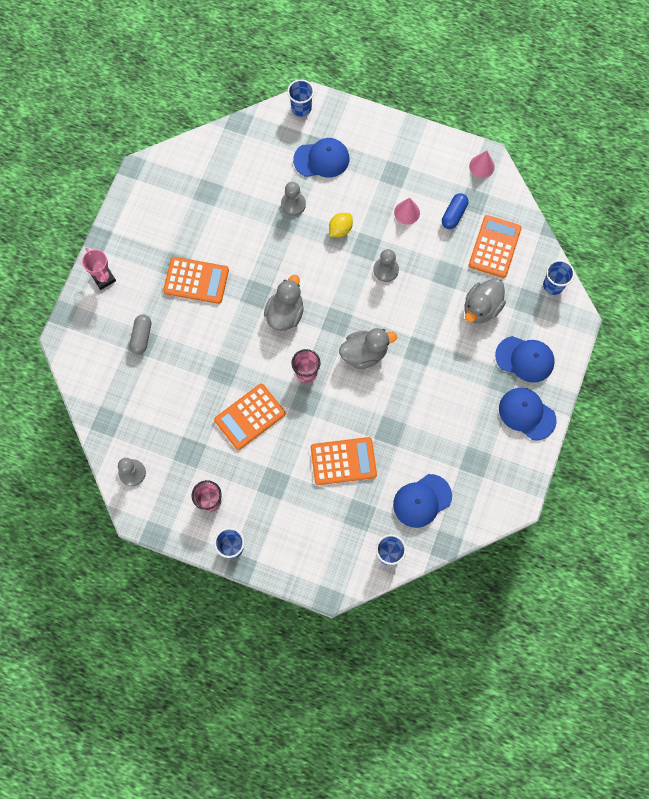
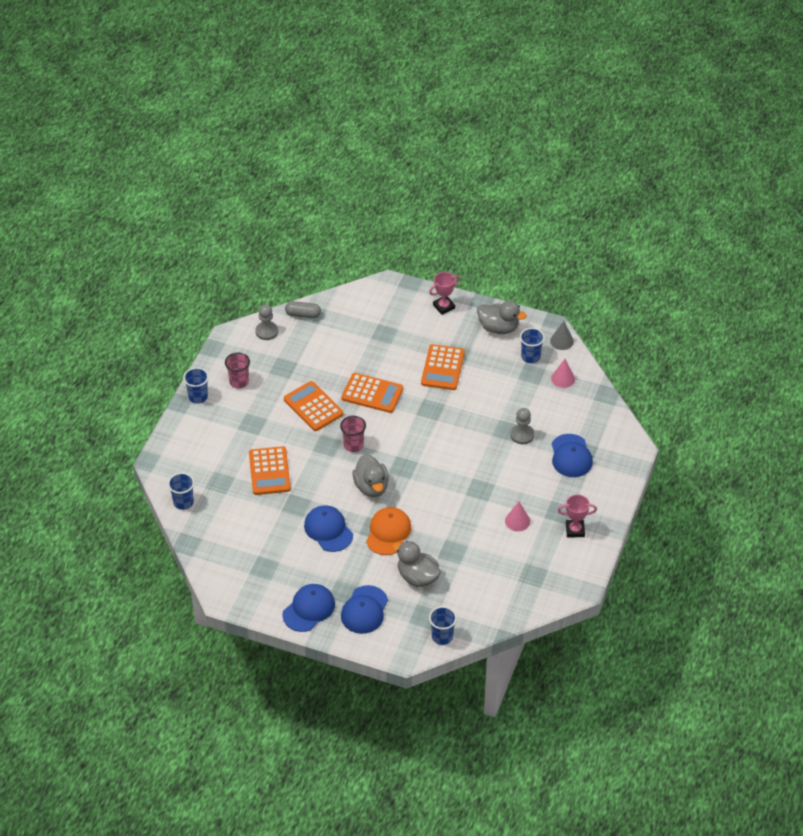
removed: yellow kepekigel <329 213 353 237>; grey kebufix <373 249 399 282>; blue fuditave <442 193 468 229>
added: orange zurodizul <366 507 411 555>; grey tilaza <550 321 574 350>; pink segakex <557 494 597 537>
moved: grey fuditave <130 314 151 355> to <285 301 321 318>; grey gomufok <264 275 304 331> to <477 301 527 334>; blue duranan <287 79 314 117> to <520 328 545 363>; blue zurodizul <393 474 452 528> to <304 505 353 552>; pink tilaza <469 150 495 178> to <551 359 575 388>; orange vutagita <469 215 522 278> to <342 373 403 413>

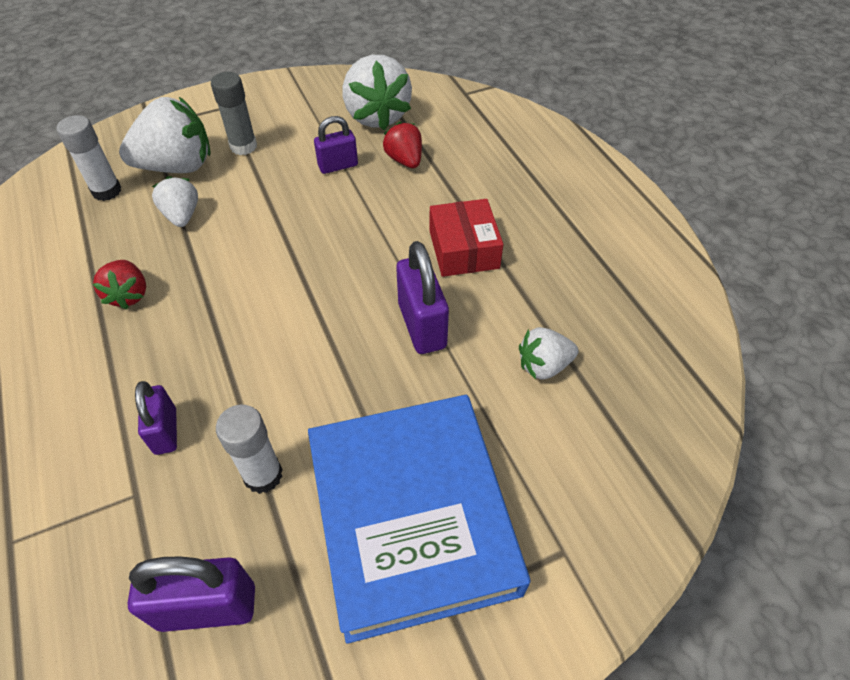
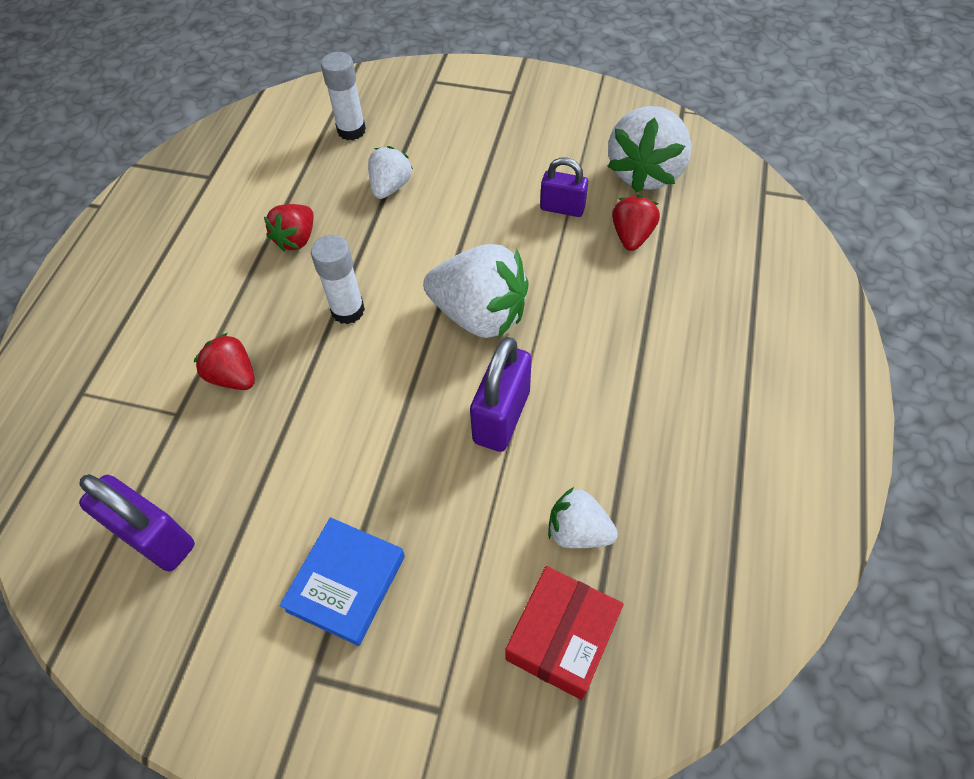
removed: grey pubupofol <211 72 257 155>
moved: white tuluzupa <119 97 211 173> to <423 244 529 338>; white pubupofol <216 404 283 494> to <311 235 365 324>; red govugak <429 199 503 277> to <505 566 623 700>
replaced: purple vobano <135 381 177 455> to red tuluzupa <194 333 255 390>
resized: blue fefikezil <308 395 530 644> = <280 517 405 646> x0.49

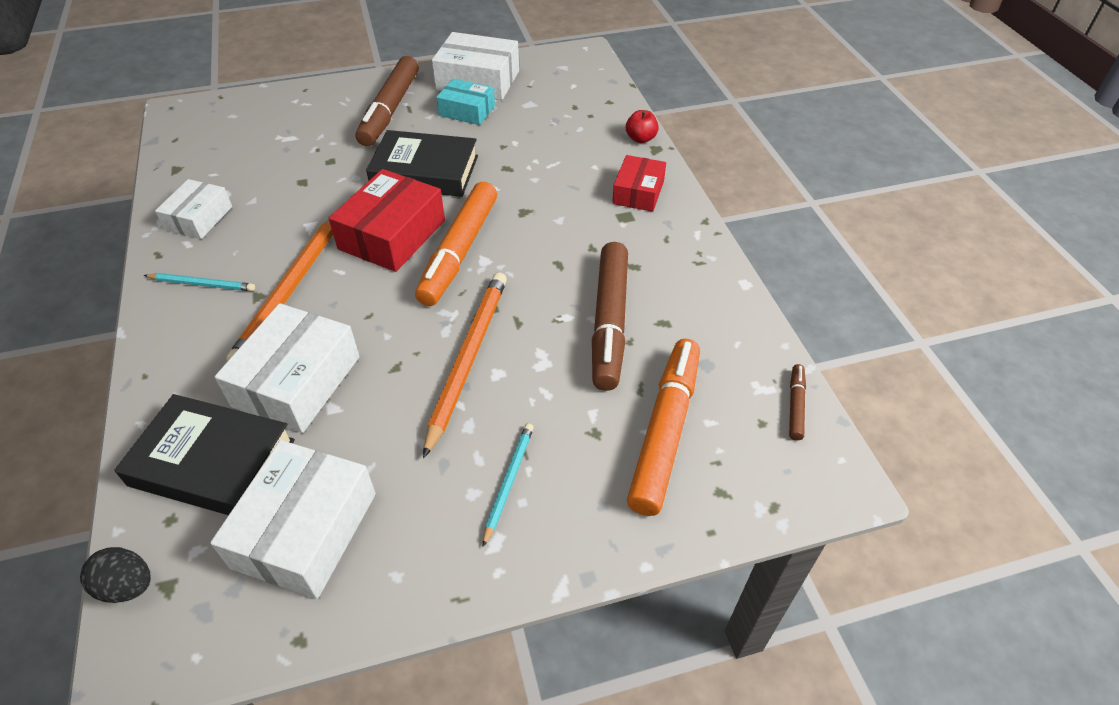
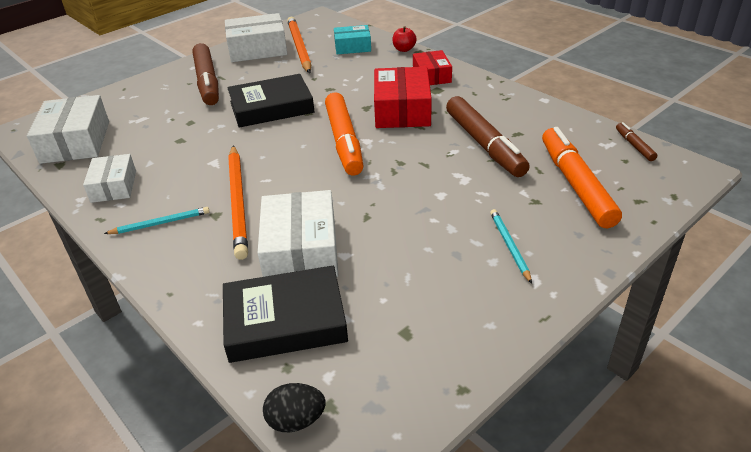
moved: white govugak <210 440 376 599> to <27 95 109 164>; red govugak <329 169 445 272> to <374 67 432 128>; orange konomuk <423 272 507 458> to <287 17 311 73>; turquoise govugak <436 78 495 125> to <334 25 371 54>

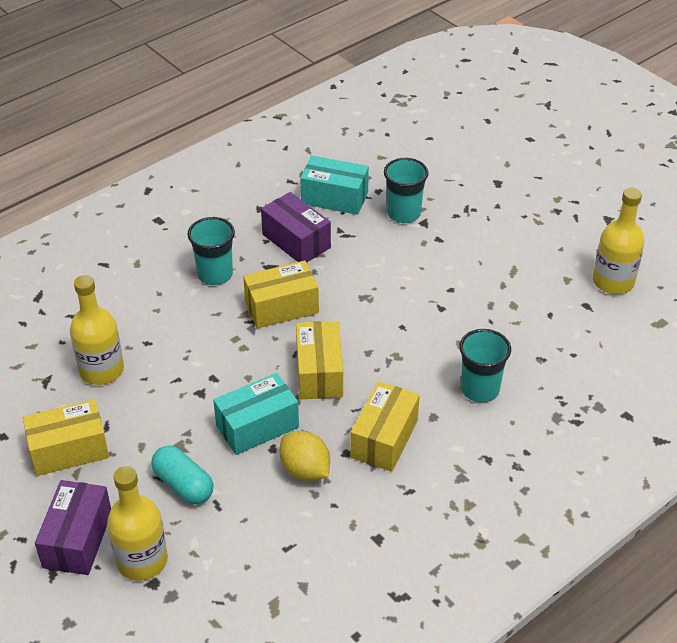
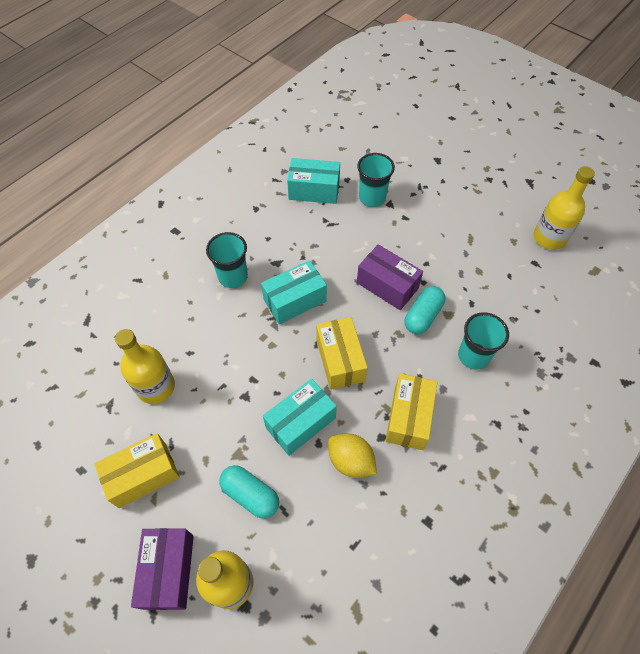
added: turquoise fuditave <405 286 445 334>
moved: purple govugak <261 192 331 263> to <357 244 423 310>
recoloured: yellow govugak <243 260 319 328> to turquoise govugak <261 260 327 324>

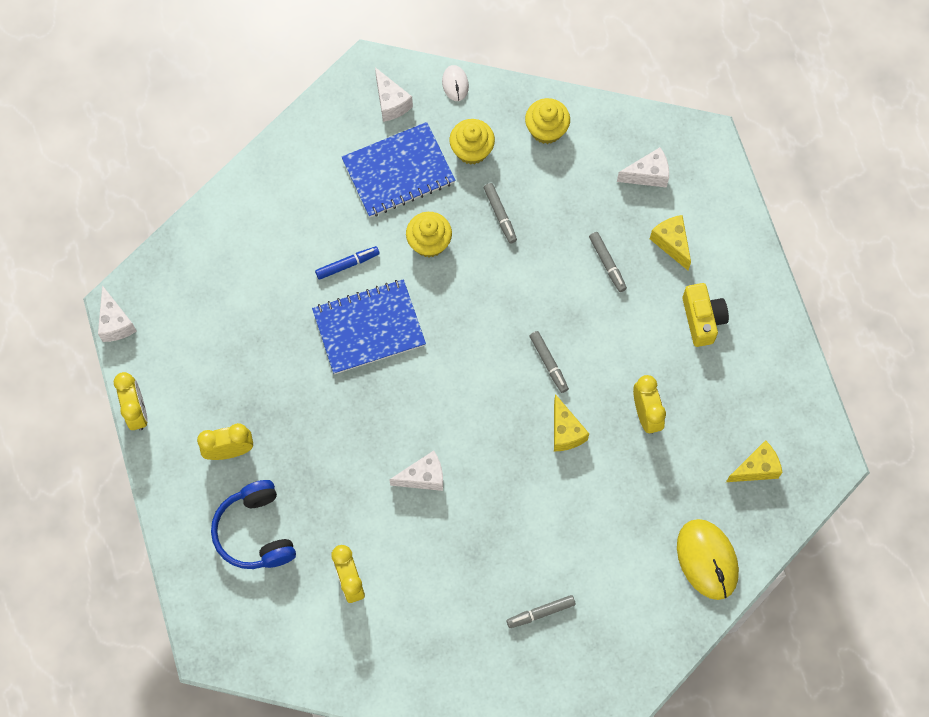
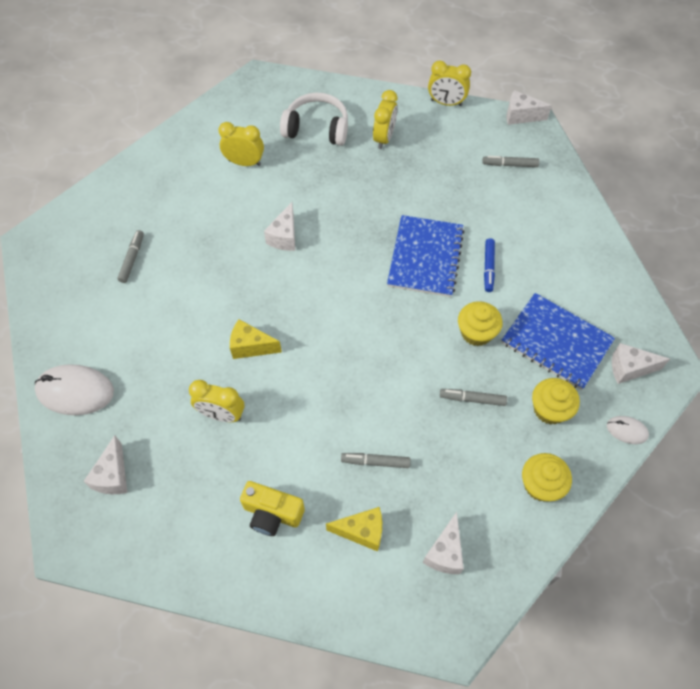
moved: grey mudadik <530 331 569 393> to <483 156 539 167>
recoloured: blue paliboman <211 480 296 569> to white paliboman <280 93 348 146>; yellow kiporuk <677 519 739 600> to white kiporuk <35 364 114 415>; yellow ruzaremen <726 440 783 482> to white ruzaremen <83 435 127 494>
turned: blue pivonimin <342 122 455 217> = <501 293 615 390> 60 degrees counterclockwise

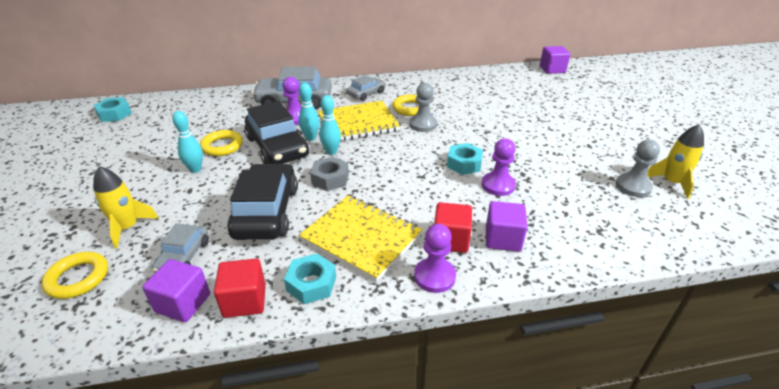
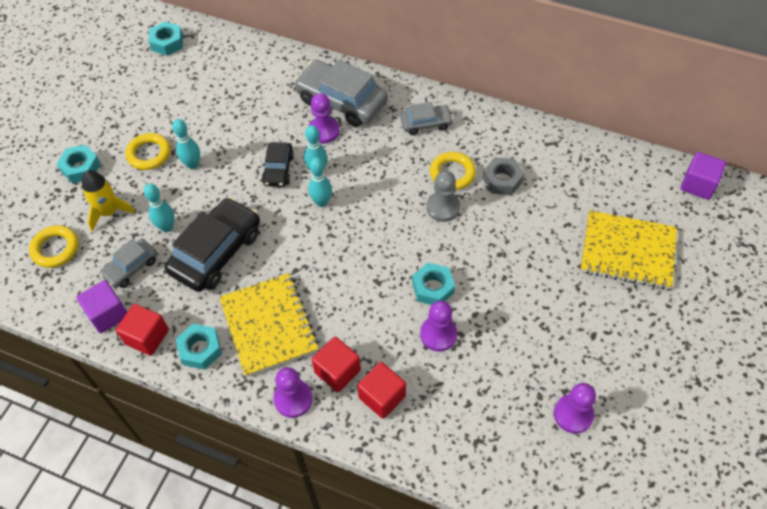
removed: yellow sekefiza <647 124 704 199>
added: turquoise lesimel <57 145 101 184>; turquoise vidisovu <144 183 175 232>
moved: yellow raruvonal <200 130 243 156> to <125 133 171 170>; grey lesimel <310 157 349 191> to <483 157 524 195>; yellow pivonimin <318 101 400 141> to <580 210 677 290>
recoloured: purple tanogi <486 201 528 252> to red tanogi <357 362 406 419>; grey kebufix <616 140 660 197> to purple kebufix <554 383 596 434>
resized: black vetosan <245 101 309 164> = <262 142 294 187> x0.55

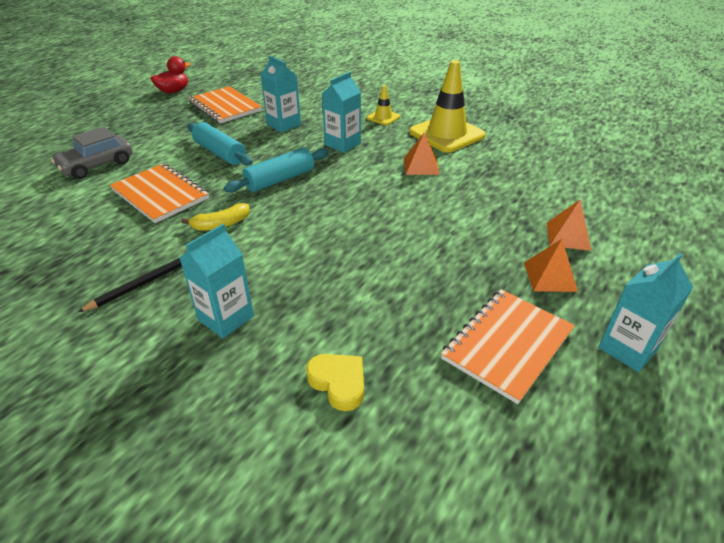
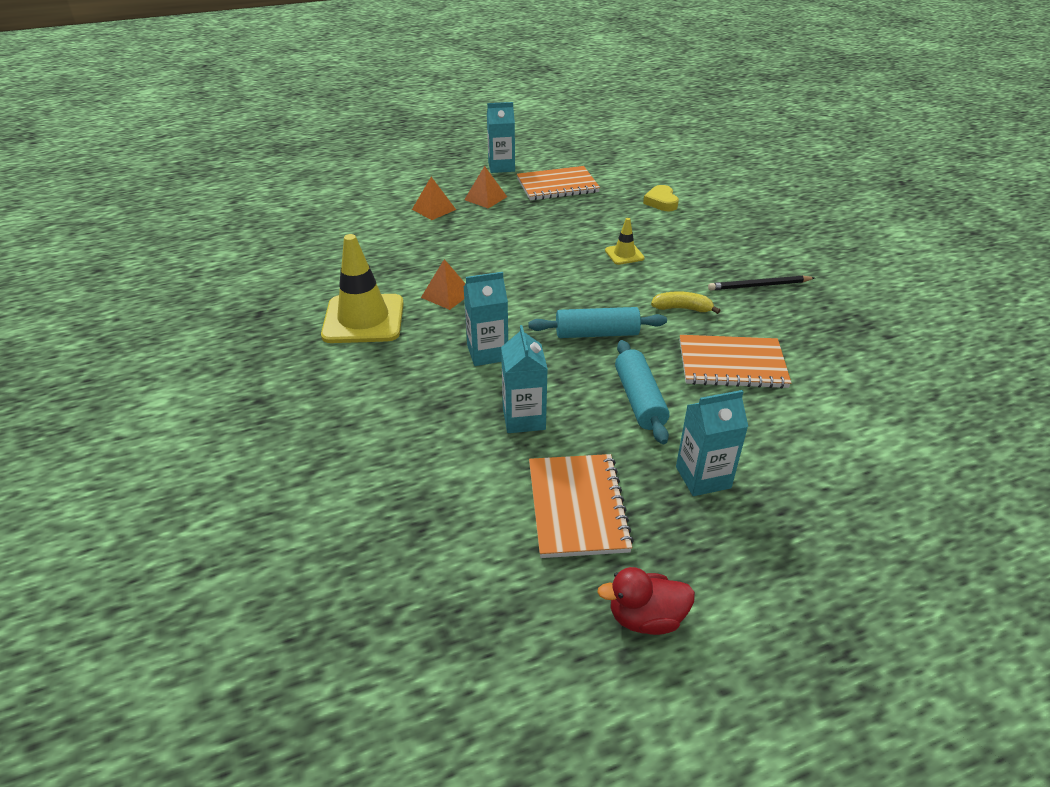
removed: grey vetosan <51 127 132 179>
moved: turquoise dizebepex <180 224 254 338> to <676 390 748 496>; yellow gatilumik <367 85 400 125> to <605 218 645 265>
turned: orange pivonimin <110 163 209 223> = <680 335 791 388> 75 degrees counterclockwise

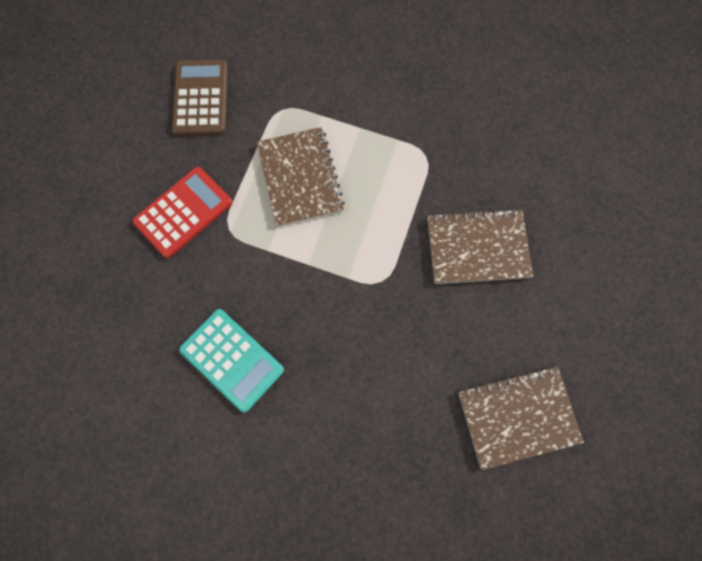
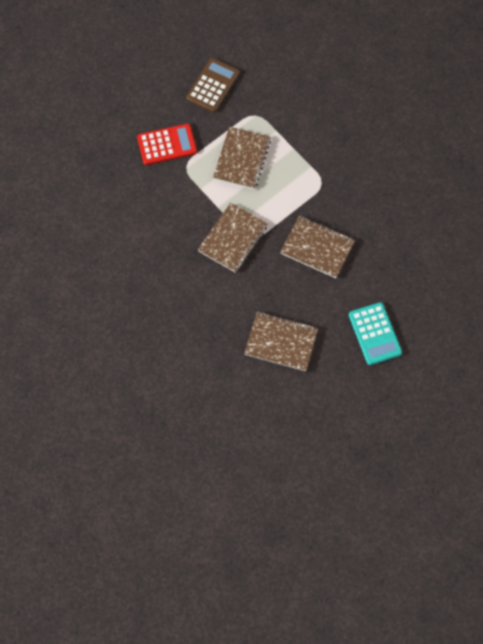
added: brown pivonimin <198 203 268 273>
moved: turquoise vutagita <179 309 284 412> to <349 302 402 365>

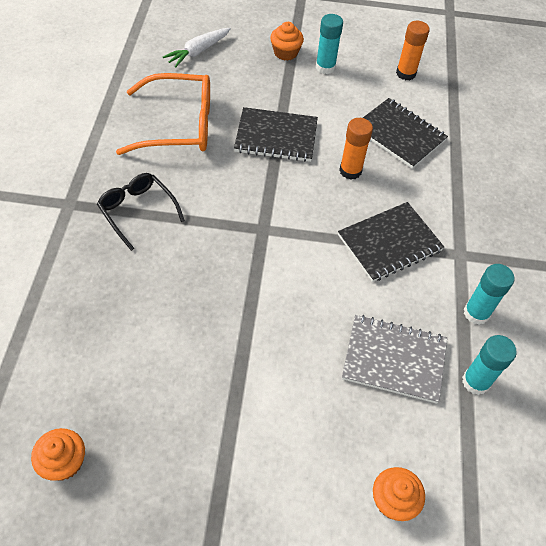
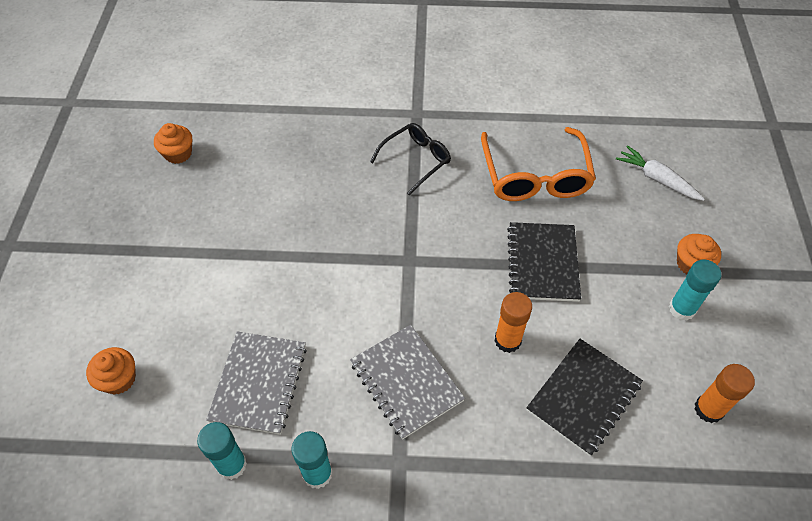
recoloured: black pivonimin <338 202 444 282> to grey pivonimin <350 325 465 439>

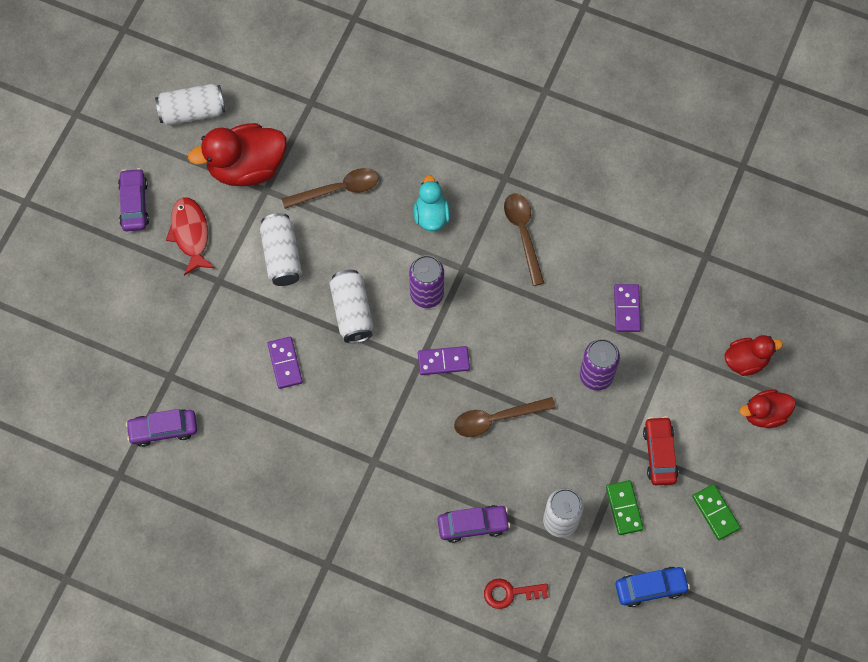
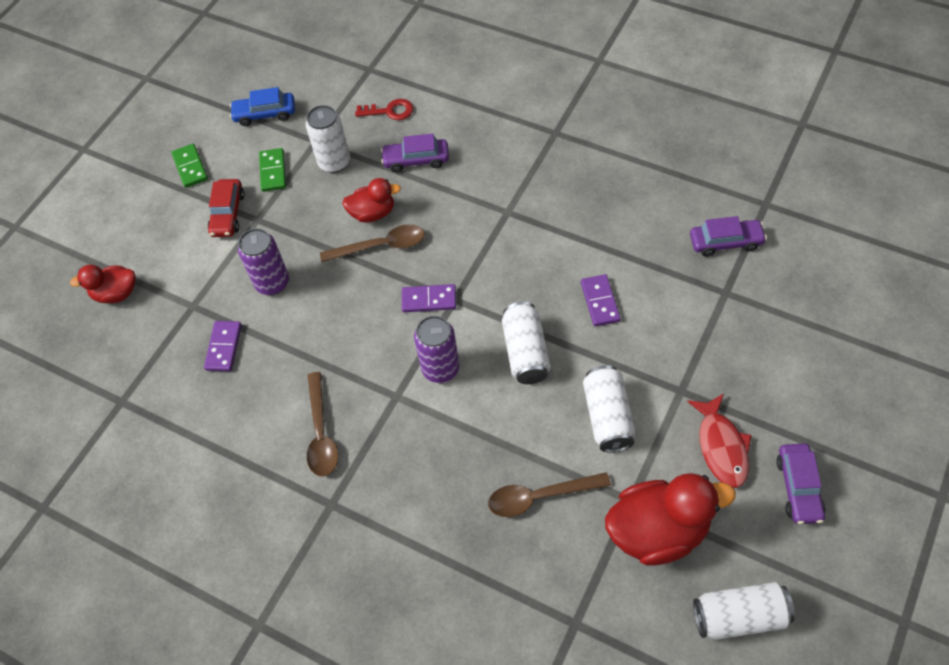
removed: turquoise gomufok <414 175 450 231>
moved: red gomufok <739 389 796 428> to <342 178 401 223>

